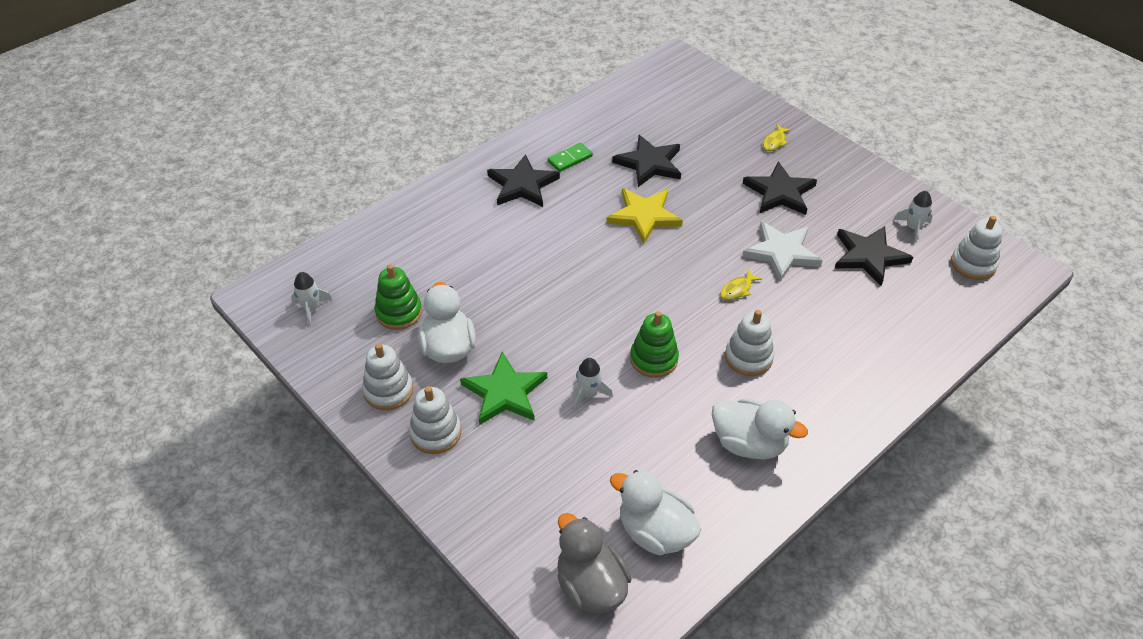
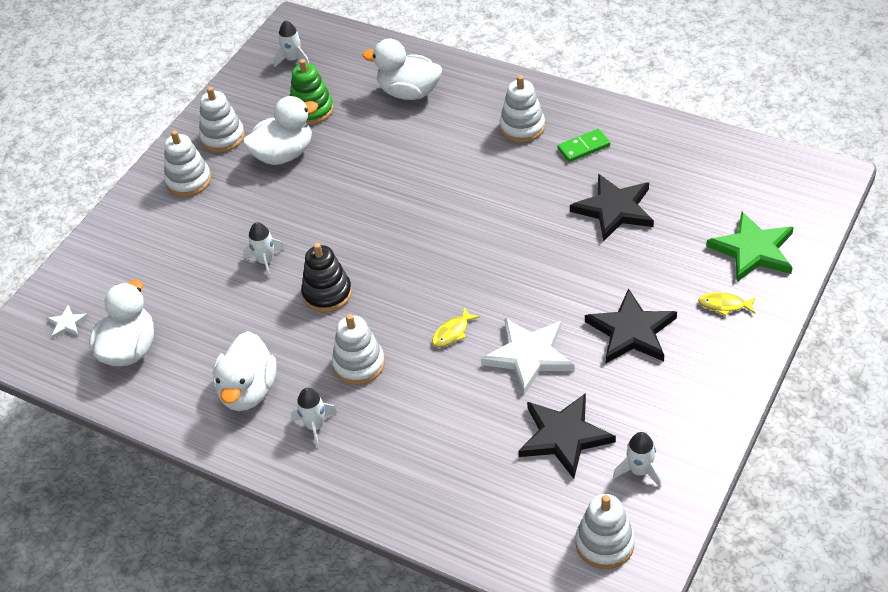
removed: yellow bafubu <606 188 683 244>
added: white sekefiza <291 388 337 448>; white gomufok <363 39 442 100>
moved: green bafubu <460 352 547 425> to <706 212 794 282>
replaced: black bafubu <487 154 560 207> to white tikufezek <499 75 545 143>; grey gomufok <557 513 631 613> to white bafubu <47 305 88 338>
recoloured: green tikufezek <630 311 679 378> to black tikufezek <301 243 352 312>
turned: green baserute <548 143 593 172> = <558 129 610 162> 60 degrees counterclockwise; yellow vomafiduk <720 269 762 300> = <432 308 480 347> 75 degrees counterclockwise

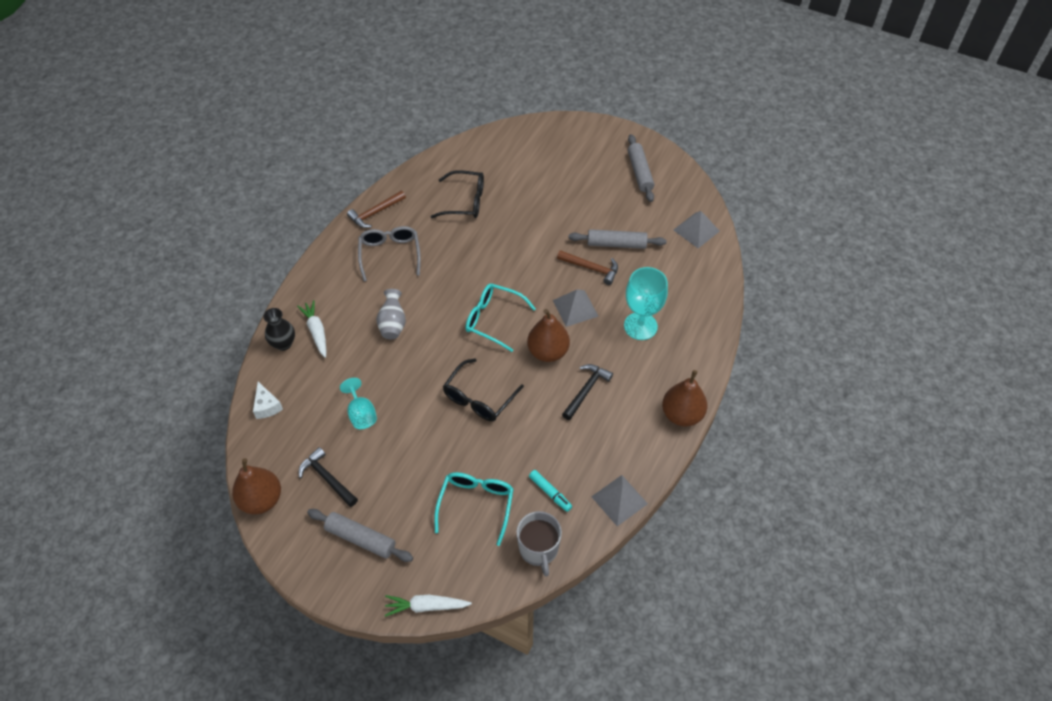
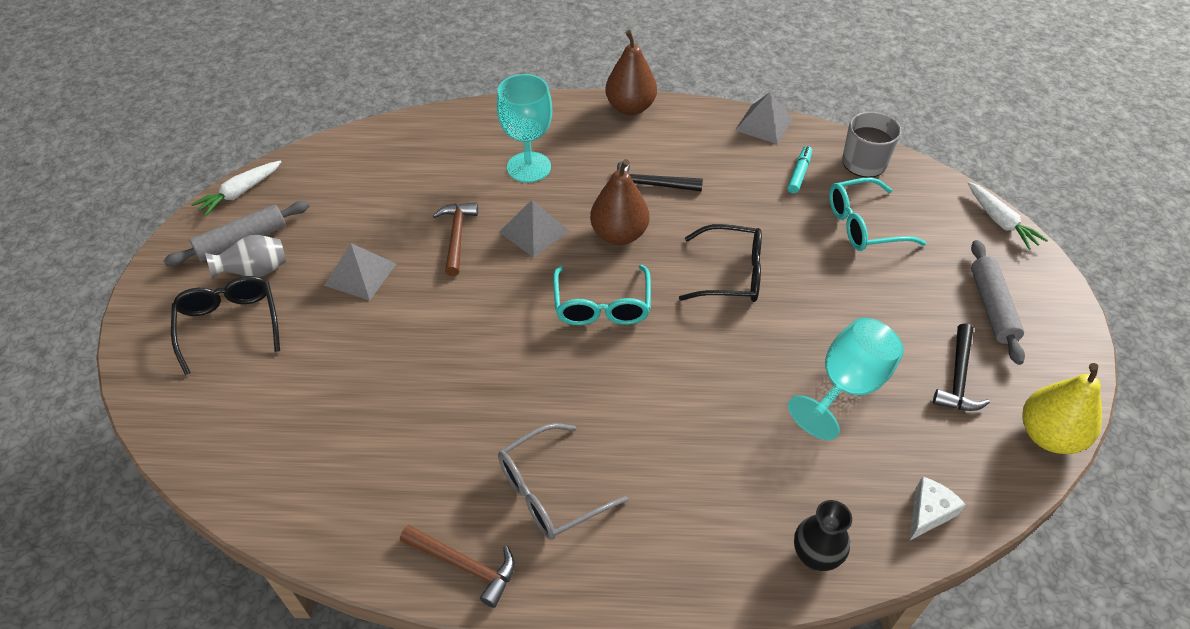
removed: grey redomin <569 229 667 249>
moved: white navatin <297 300 326 358> to <191 160 281 217>; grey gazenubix <376 289 406 339> to <205 235 286 278>; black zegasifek <431 170 484 218> to <171 276 280 375>; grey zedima <674 211 720 248> to <324 243 396 301>
recoloured: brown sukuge <232 458 281 514> to yellow sukuge <1022 363 1102 454>
resized: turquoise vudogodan <340 378 377 429> = <788 318 904 440> x1.59

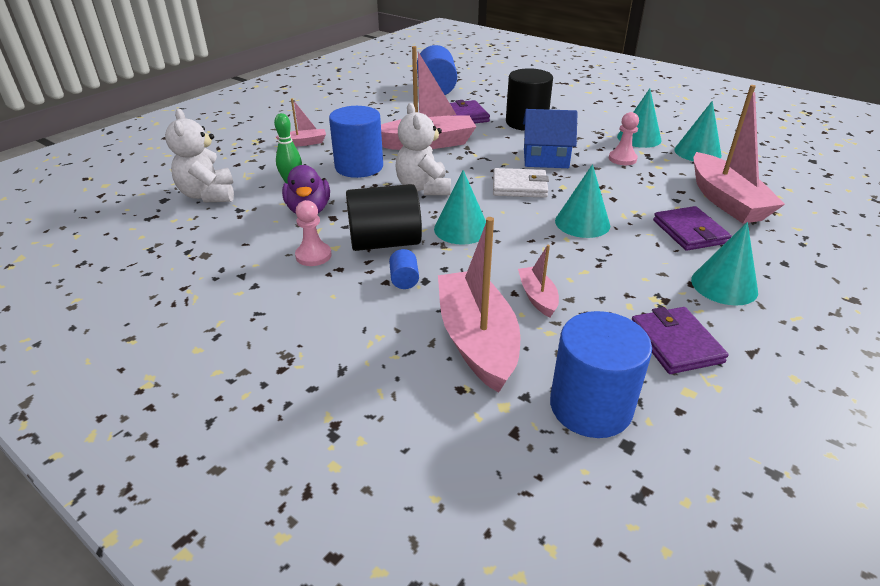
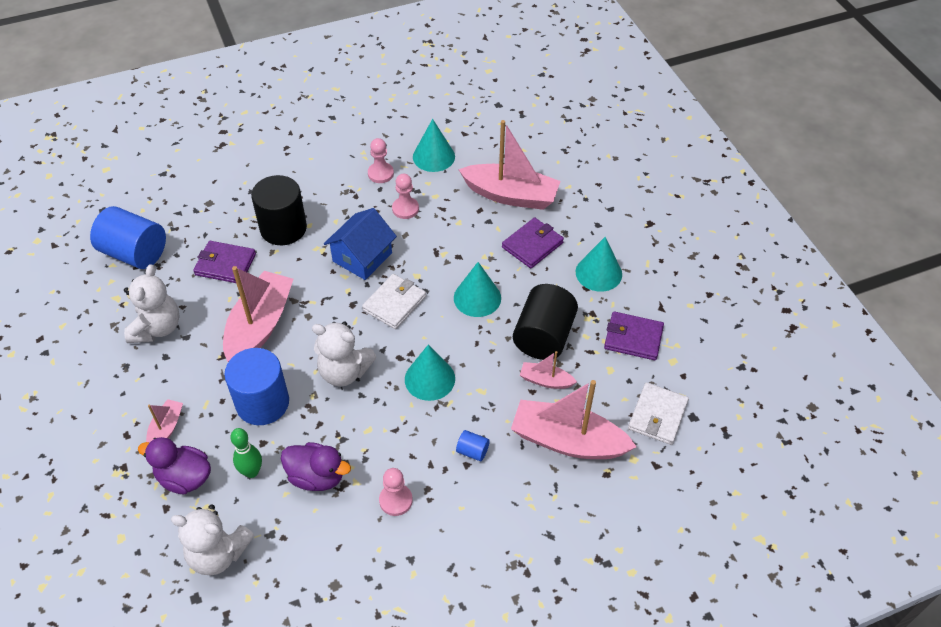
added: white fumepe <124 264 180 343>; purple gomufok <138 437 211 494>
moved: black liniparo <346 184 422 251> to <513 284 578 360>
replaced: blue liniparo <550 311 652 438> to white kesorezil <628 382 689 445>; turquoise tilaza <617 88 661 148> to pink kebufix <368 138 394 183>
turned: purple kesorezil <653 206 732 251> = <502 217 564 268> 60 degrees counterclockwise

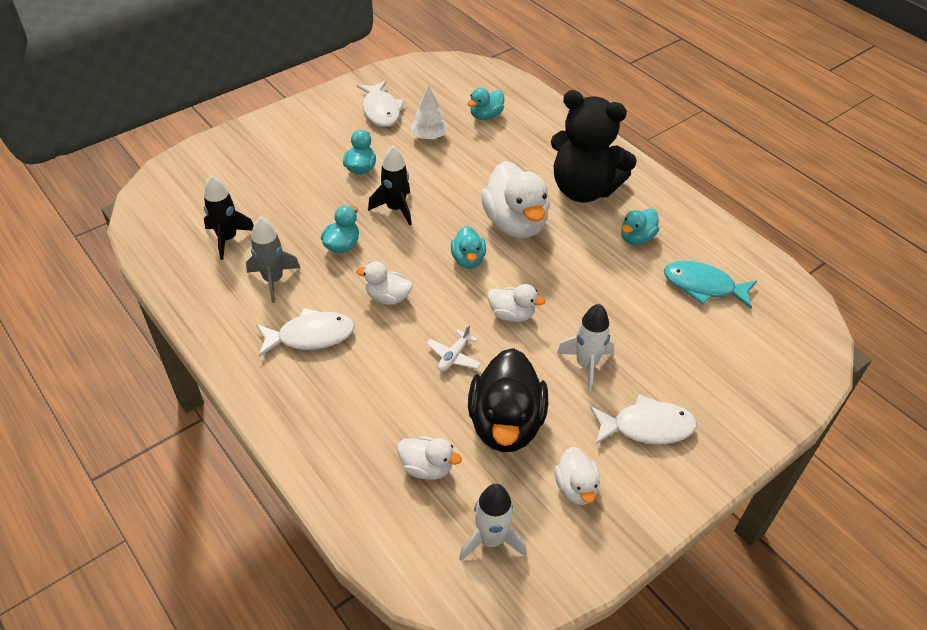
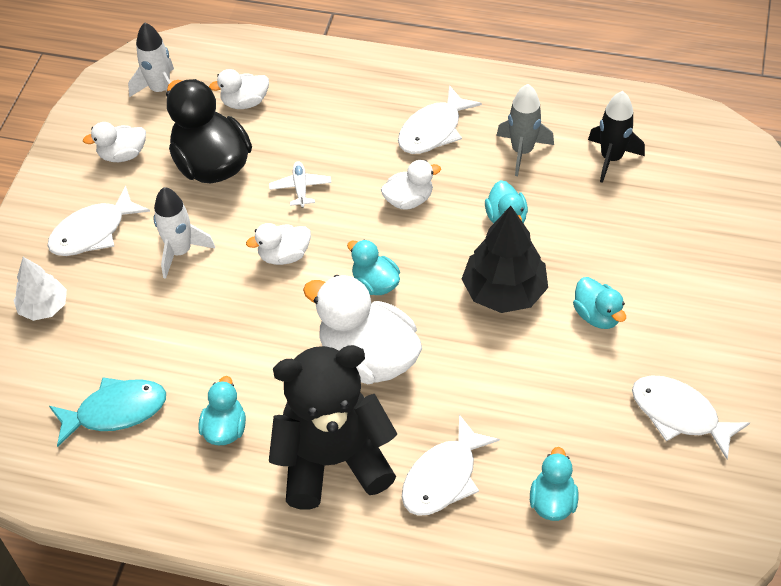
added: white vomafiduk <402 414 500 516>
moved: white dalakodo <411 86 448 139> to <13 257 67 321>
replaced: black sekefiza <368 145 412 226> to black dalakodo <462 206 548 313>
turned: white gomufok <555 447 600 505> = <83 122 146 162> 60 degrees counterclockwise

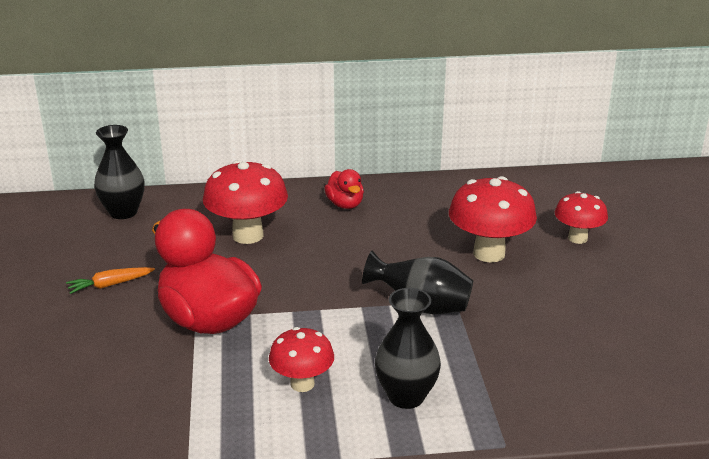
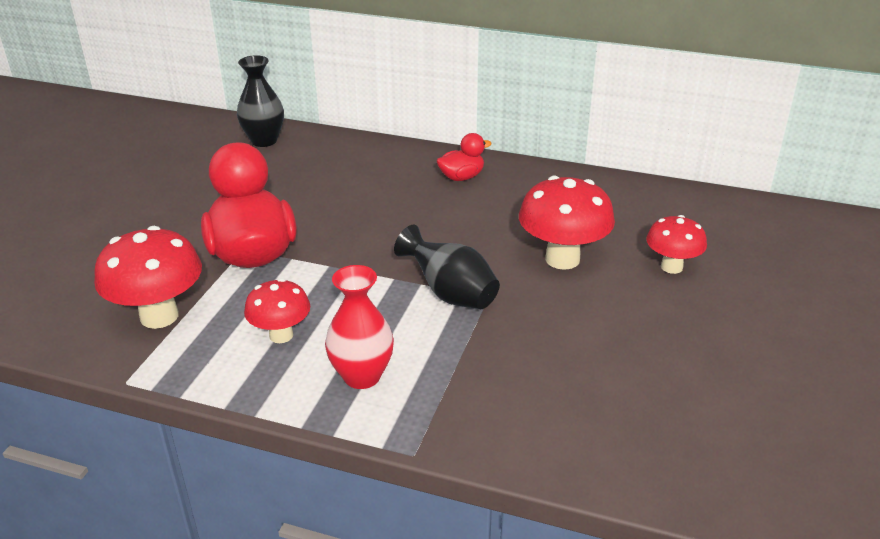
removed: orange navatin <66 267 155 294>
moved: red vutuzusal <203 160 288 244> to <94 226 202 329>
recoloured: black gazenubix <375 288 441 409> to red gazenubix <325 265 394 389>
turned: red gomufok <324 169 364 209> = <437 133 492 181> 120 degrees counterclockwise

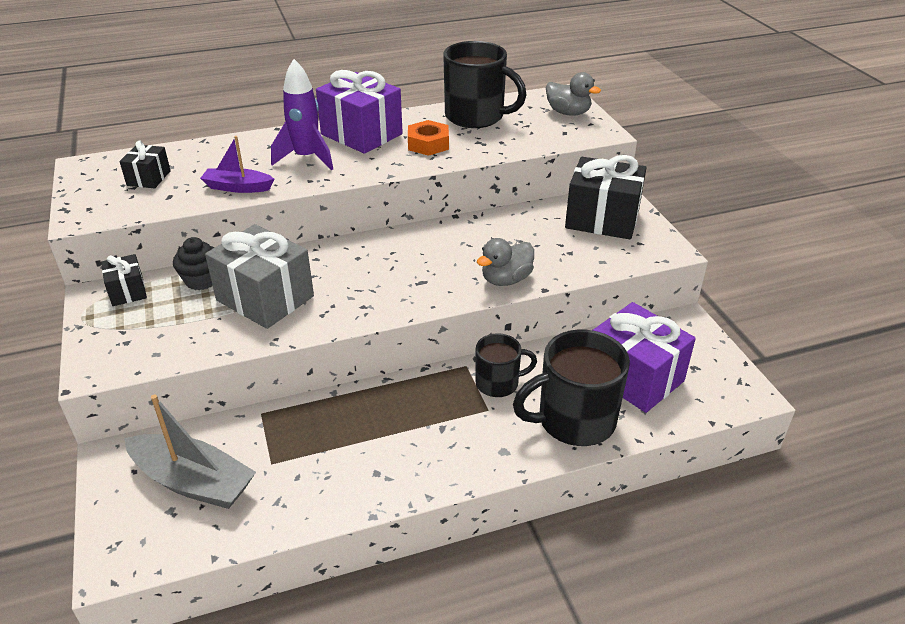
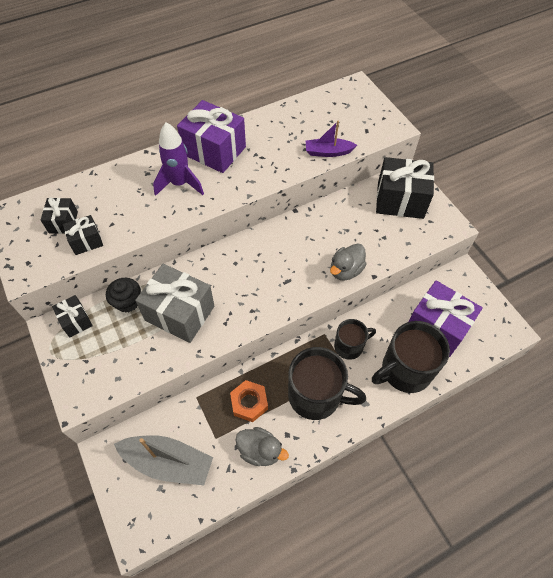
added: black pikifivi <63 215 103 255>
moved: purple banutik <200 136 274 193> to <306 121 357 157>; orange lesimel <408 120 449 156> to <230 380 268 422>; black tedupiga <443 41 526 128> to <288 347 366 420>; grey gomufok <546 72 601 116> to <236 427 289 466>

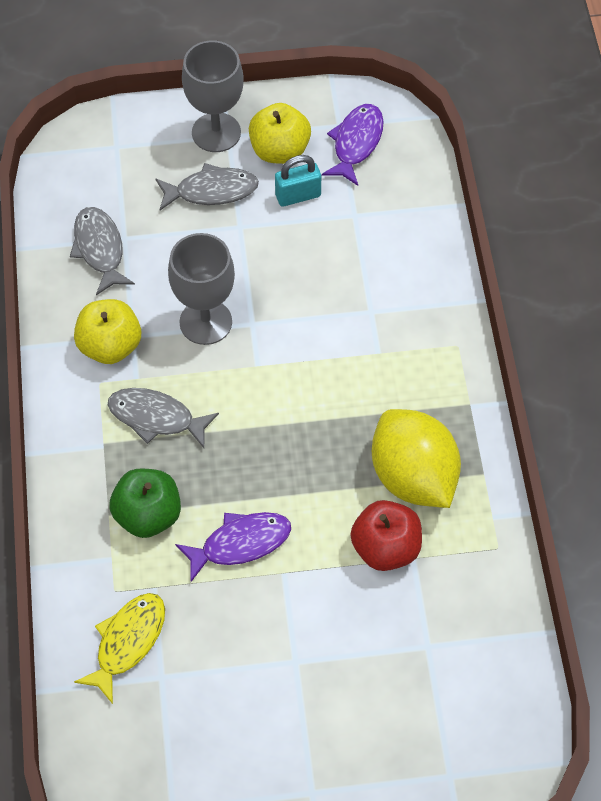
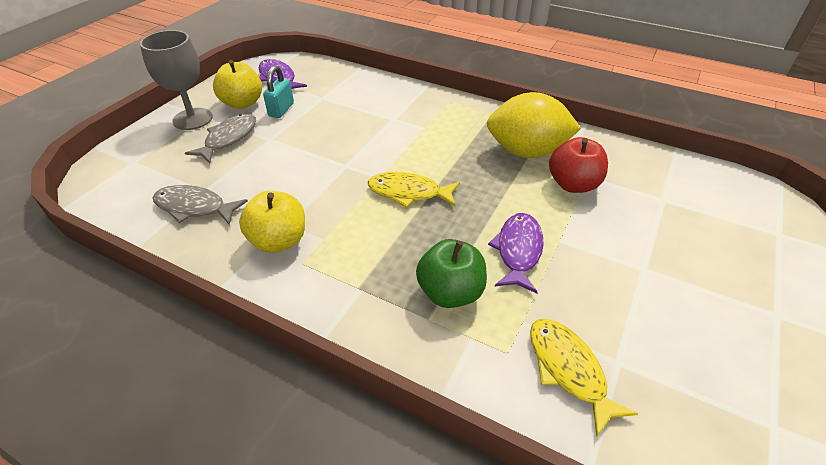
removed: grey vomafiduk <108 388 219 448>; grey vudogodan <168 233 235 345>
added: yellow vomafiduk <368 172 460 208>

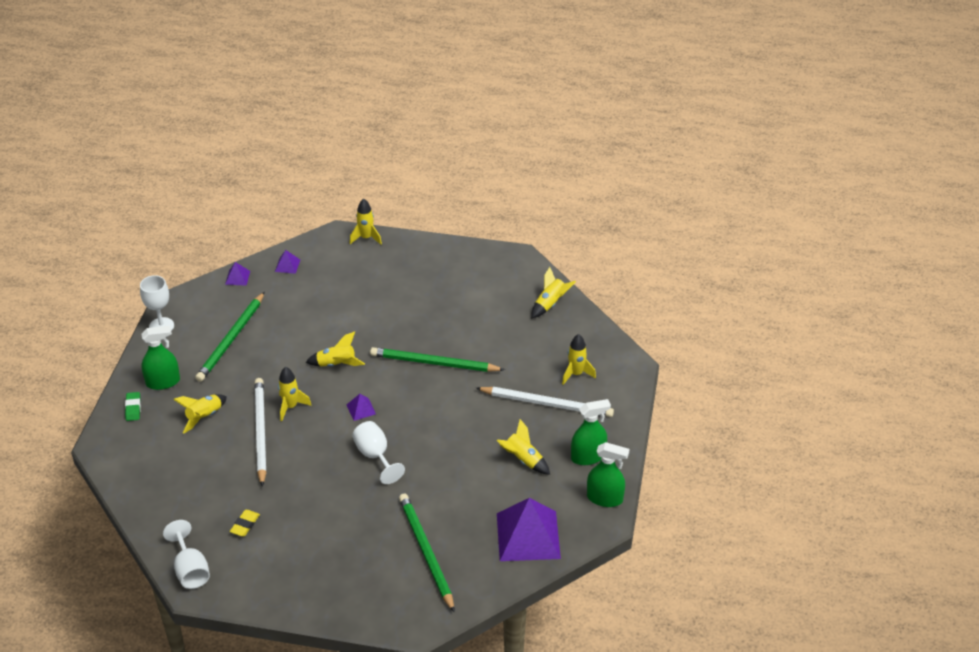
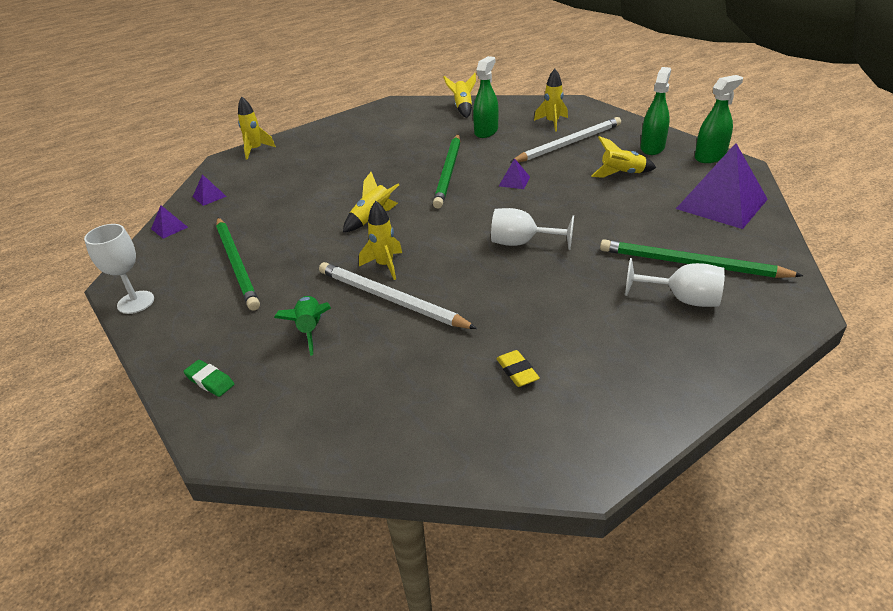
moved: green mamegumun <141 326 180 390> to <473 56 498 138>; white vudogodan <163 520 210 589> to <625 258 725 307>; purple zedima <347 394 376 421> to <499 158 530 189>
recoloured: yellow sekefiza <173 394 227 433> to green sekefiza <274 296 331 356>
turned: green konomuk <370 347 505 372> = <433 134 460 209> 45 degrees counterclockwise

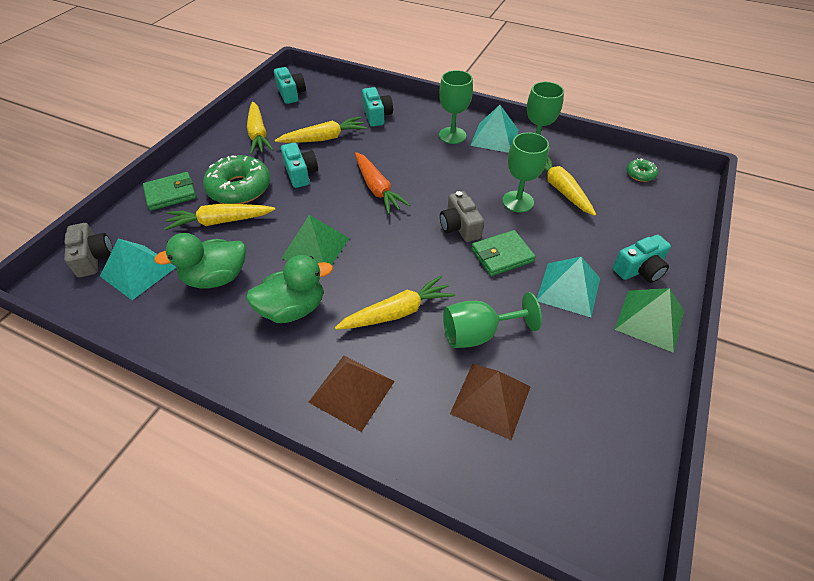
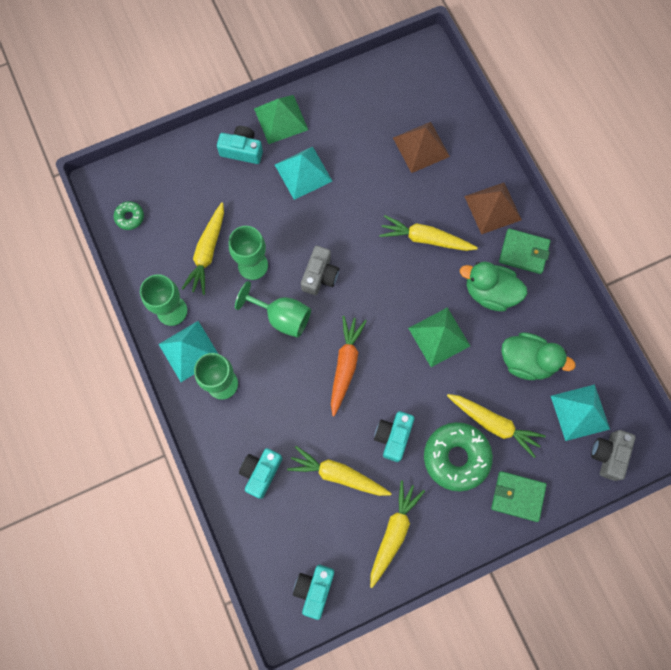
moved: green vudogodan <443 292 542 348> to <235 281 311 338>; green kesorezil <471 230 536 276> to <499 229 551 274>

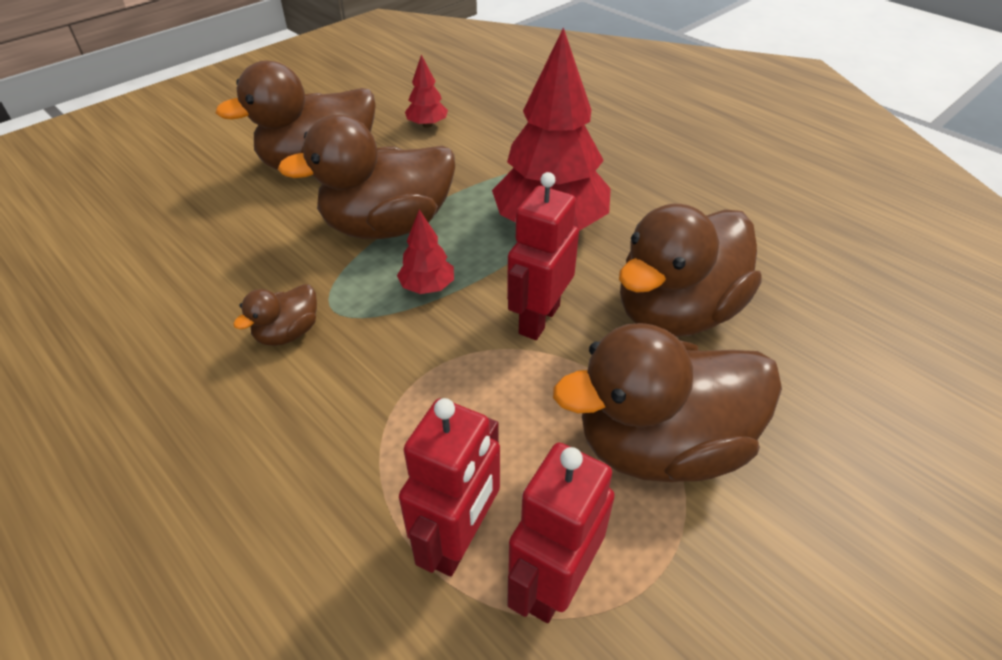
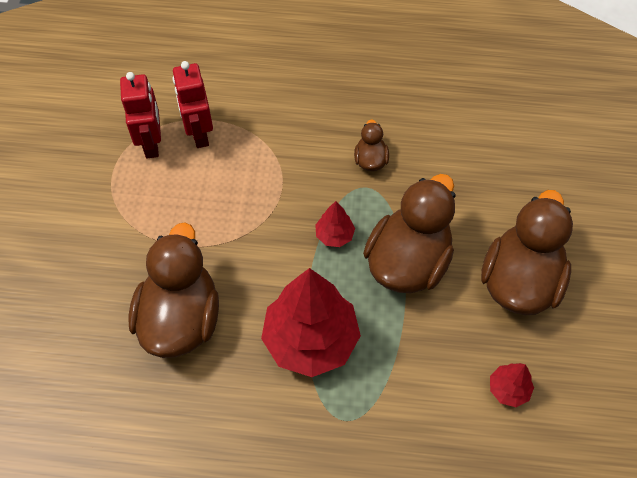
removed: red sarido <507 172 579 340>; brown gomufok <553 323 782 482>

